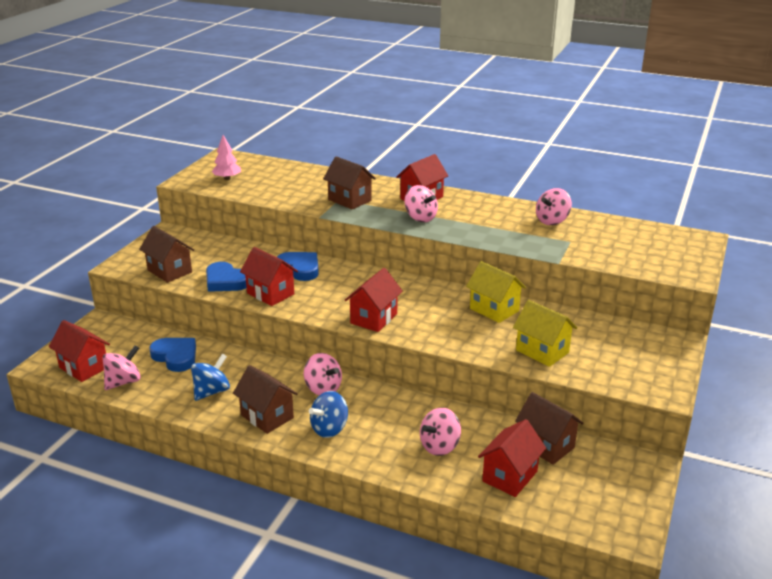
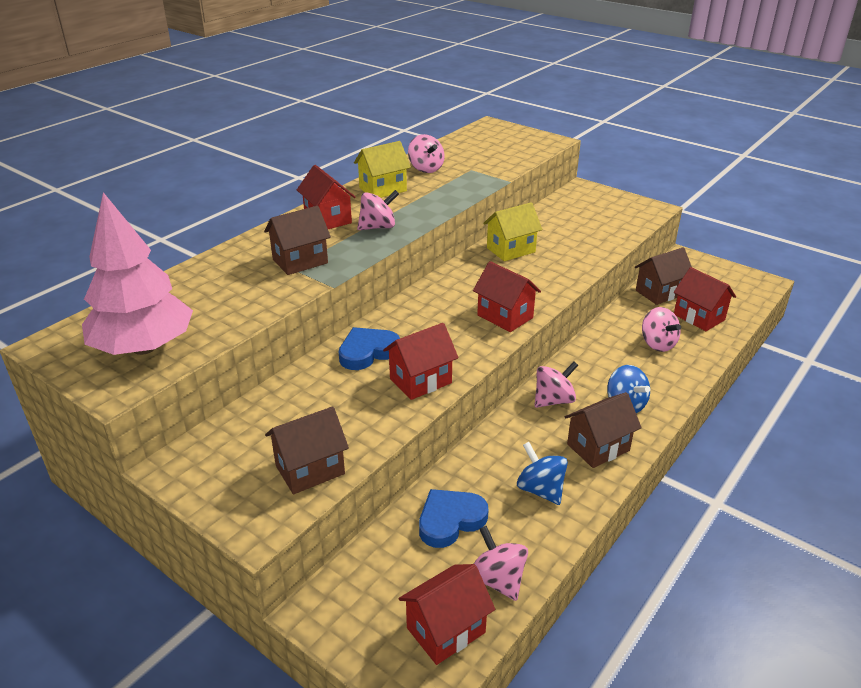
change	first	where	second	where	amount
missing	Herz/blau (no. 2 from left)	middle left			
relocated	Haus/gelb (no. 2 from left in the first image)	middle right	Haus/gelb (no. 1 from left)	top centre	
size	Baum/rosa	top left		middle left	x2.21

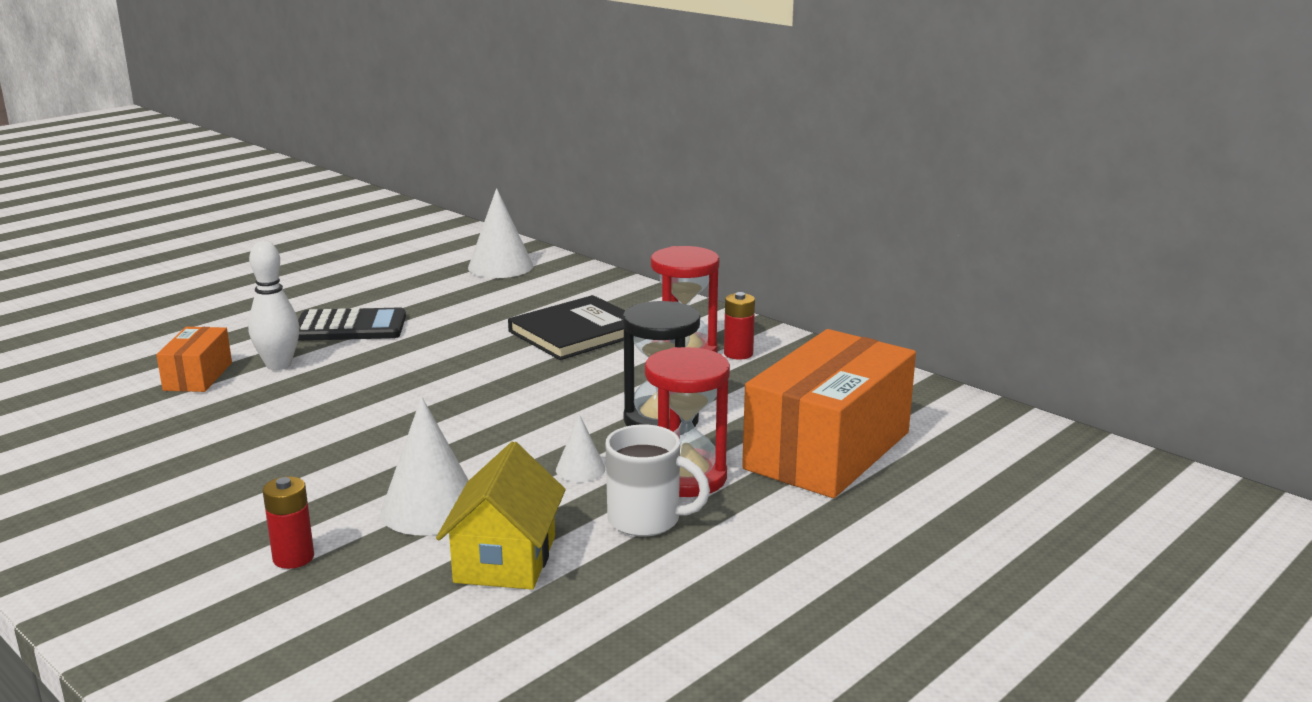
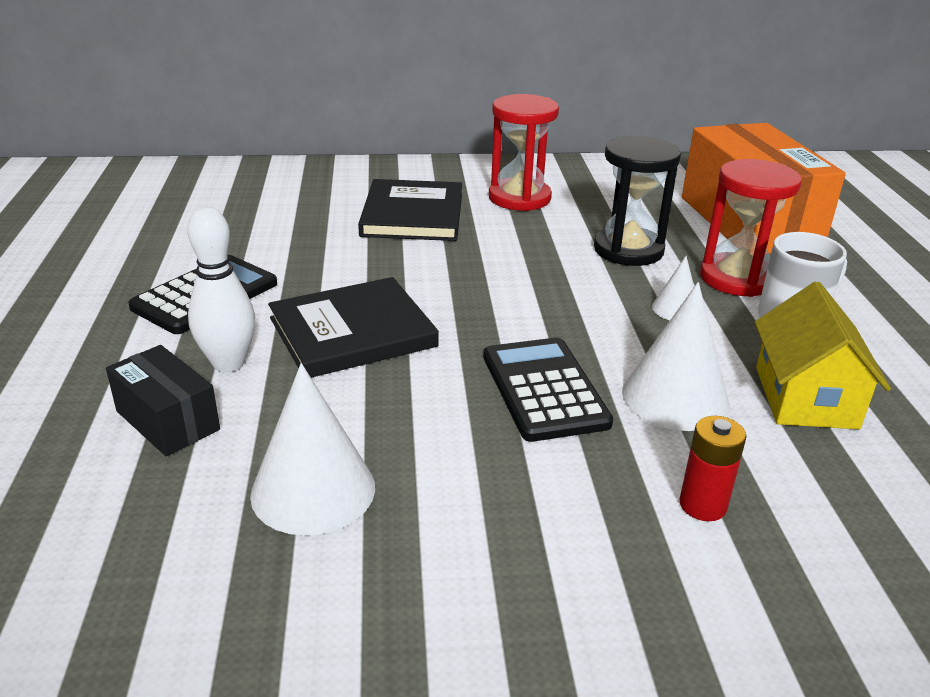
change	first	where	second	where	amount
missing	Batterie/rot (no. 2 from left)	centre			
appeared			Buch/schwarz (no. 1 from left)	centre	
appeared			Taschenrechner/schwarz (no. 2 from left)	centre	
relocated	Kegel/weiß (no. 2 from left in the first image)	top centre	Kegel/weiß (no. 1 from left)	centre	
colour	Schachtel/orange (no. 1 from left)	middle left	Schachtel/schwarz	middle left	
spun	Haus/gelb	bottom centre		middle right	45 degrees clockwise

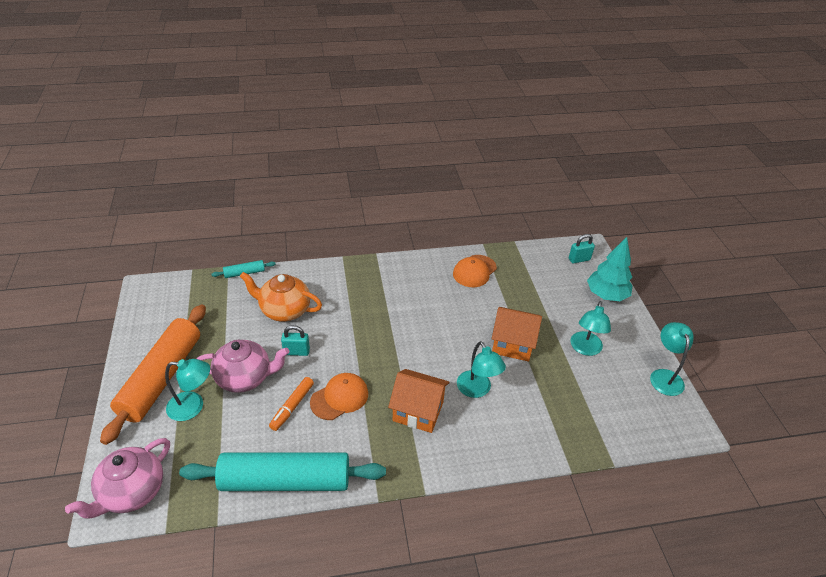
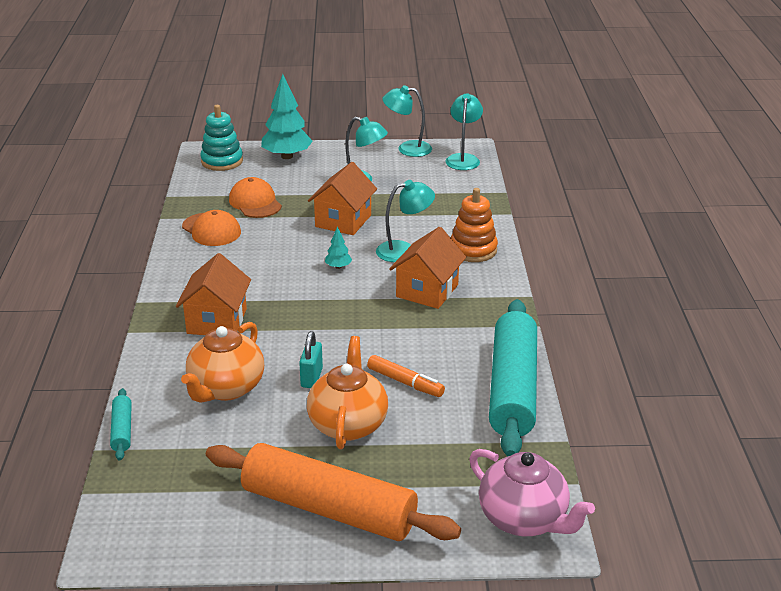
change	first	where	second	where	amount
appeared			Haus/orange (no. 1 from left)	middle left	
appeared			Baum/türkis (no. 2 from left)	centre	
appeared			Stapelspielzeug/orange	centre	
relocated	Lampe/türkis (no. 1 from left in the first image)	bottom left	Lampe/türkis (no. 4 from left)	top centre	
relocated	Kappe/orange (no. 1 from left in the first image)	bottom centre	Kappe/orange (no. 2 from left)	middle left	
exchanged	Vorhängeschloss/türkis (no. 2 from left)	middle right	Stapelspielzeug/türkis	top left	
colour	Teekanne/rosa (no. 2 from left)	middle left	Teekanne/orange (no. 2 from left)	centre	

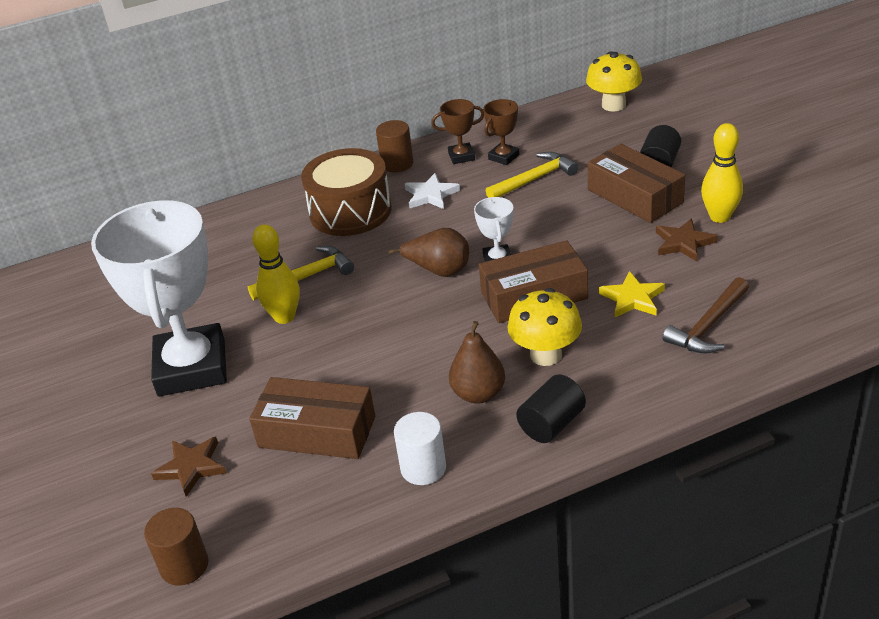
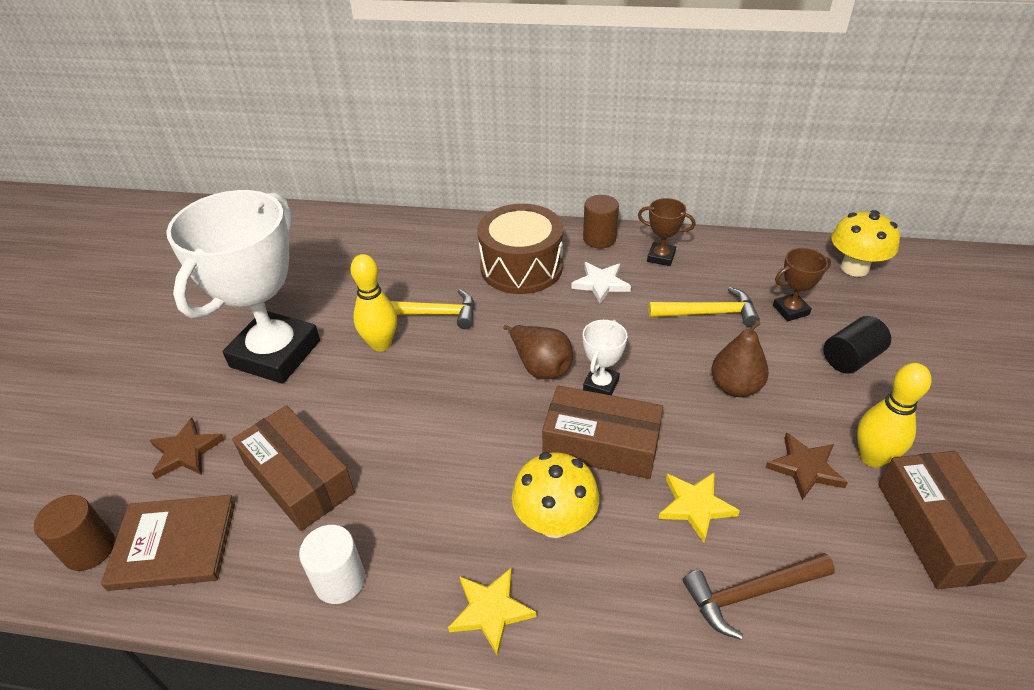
change	first	where	second	where	amount
appeared			Buch/braun	bottom left	
relocated	Birne/braun (no. 2 from left)	centre		middle right	
relocated	Pokal/braun (no. 2 from left)	top centre		middle right	
relocated	Schachtel/braun (no. 3 from left)	top right		bottom right	
exchanged	Vollzylinder/schwarz (no. 1 from left)	centre	Stern/gelb (no. 1 from left)	bottom centre	

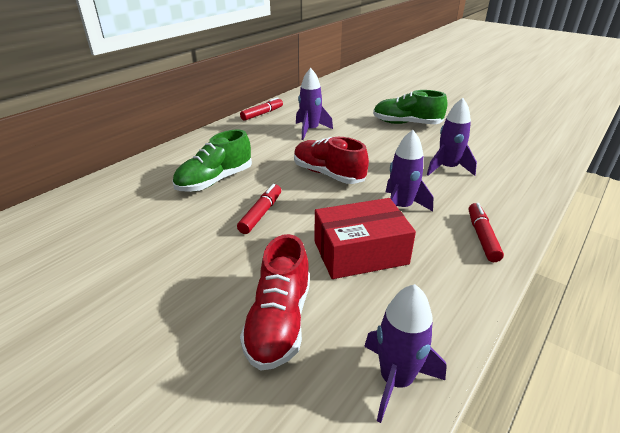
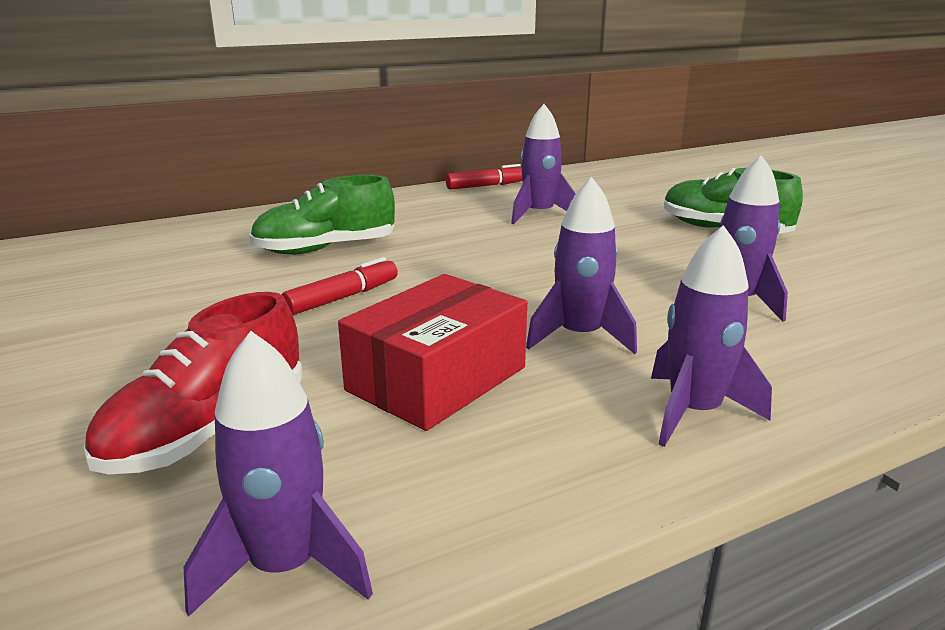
change	first	where	second	where	amount
missing	Schuh/rot (no. 2 from left)	centre			
exchanged	Filzstift/rot (no. 3 from left)	middle right	Rakete/lila (no. 4 from left)	middle right	
spun	Schachtel/rot	centre		centre	60 degrees counterclockwise

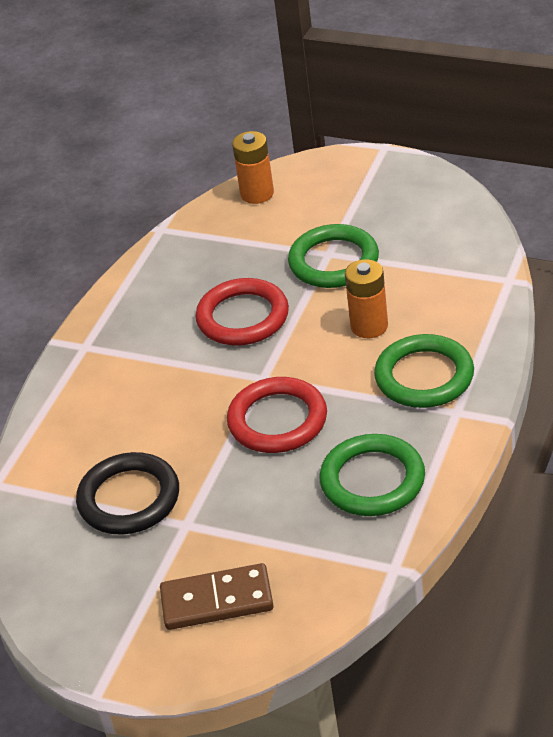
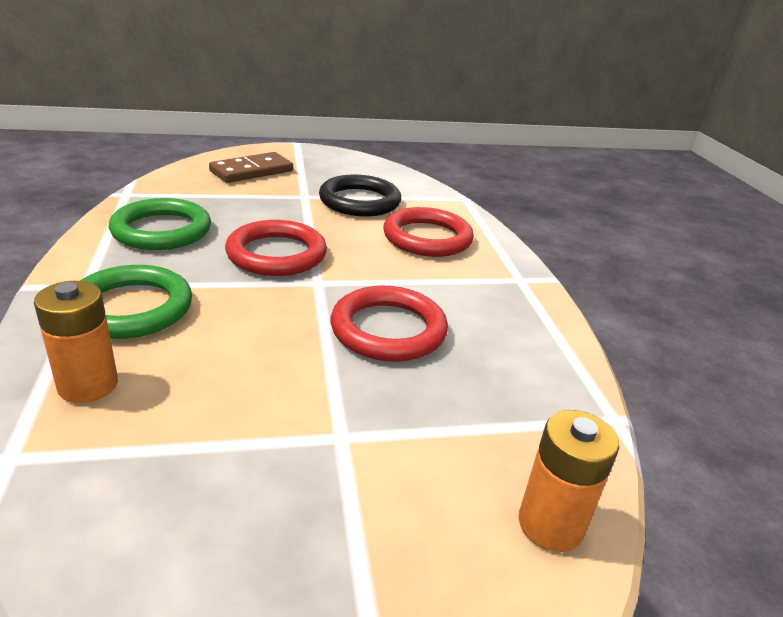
change	first	where	second	where	amount
missing	Ring/grün (no. 1 from left)	centre			
appeared			Ring/rot (no. 3 from left)	centre	
relocated	Batterie/orange (no. 2 from left in the first image)	centre	Batterie/orange (no. 1 from left)	middle left	

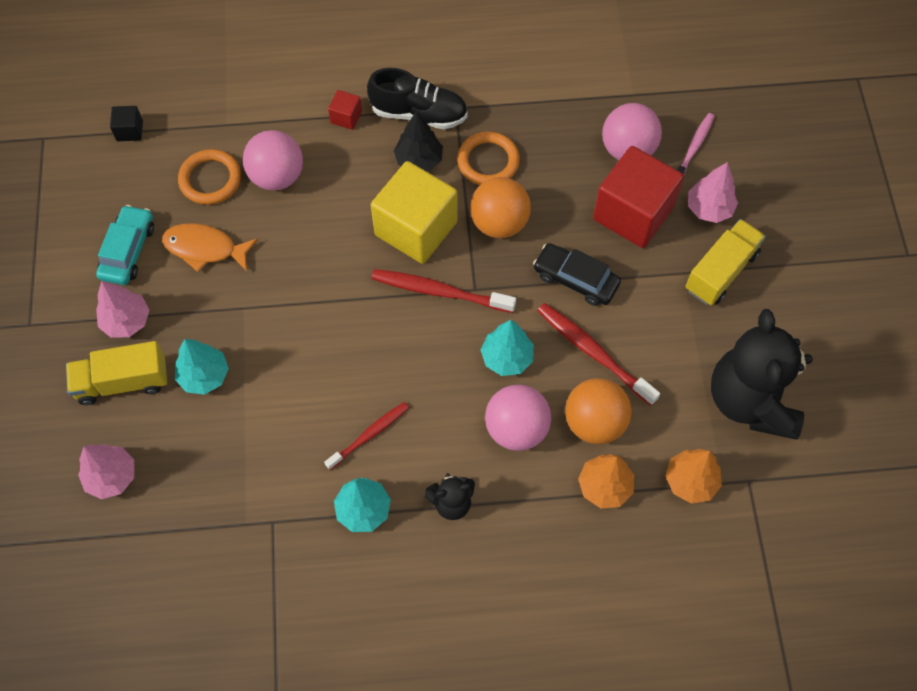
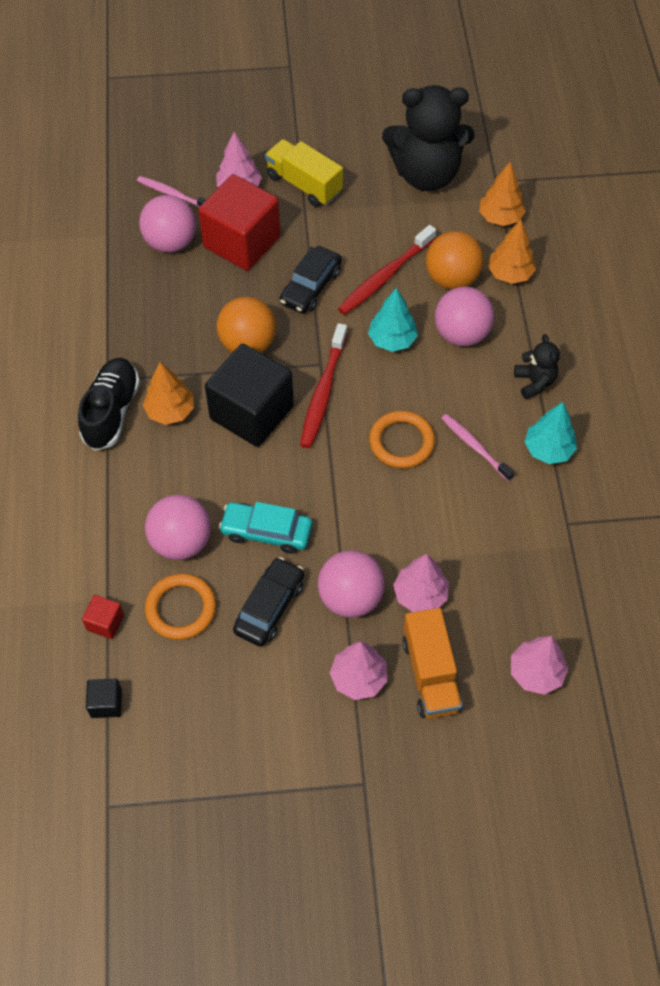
change	first	where	second	where	amount
appeared			Ball/rosa (no. 3 from left)	centre	
relocated	Auto/türkis	middle left		centre	
relocated	Kubus/rot (no. 1 from left)	top centre		middle left	
relocated	Ring/orange (no. 2 from left)	top centre		centre	
exchanged	Fisch/orange	middle left	Auto/schwarz (no. 1 from left)	centre	
colour	Lastwagen/gelb (no. 1 from left)	middle left	Lastwagen/orange	bottom centre	
colour	Baum/türkis (no. 1 from left)	middle left	Baum/rosa (no. 3 from left)	centre	
colour	Zahnbürste/rot (no. 1 from left)	centre	Zahnbürste/rosa (no. 2 from left)	middle right	
colour	Kubus/gelb	top centre	Kubus/schwarz (no. 2 from left)	centre	
colour	Baum/schwarz	top centre	Baum/orange (no. 1 from left)	middle left	

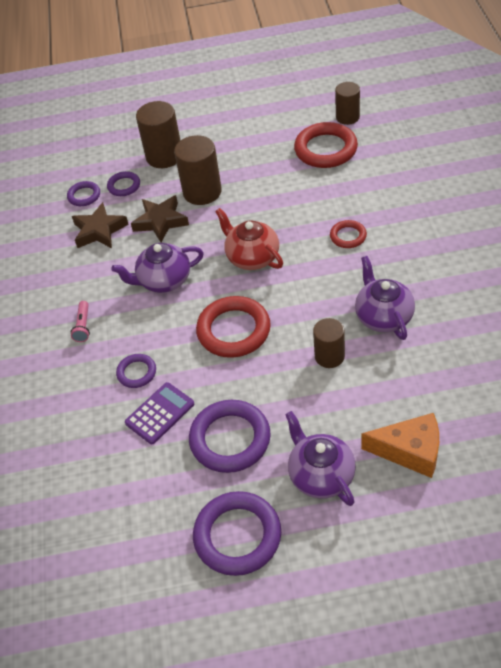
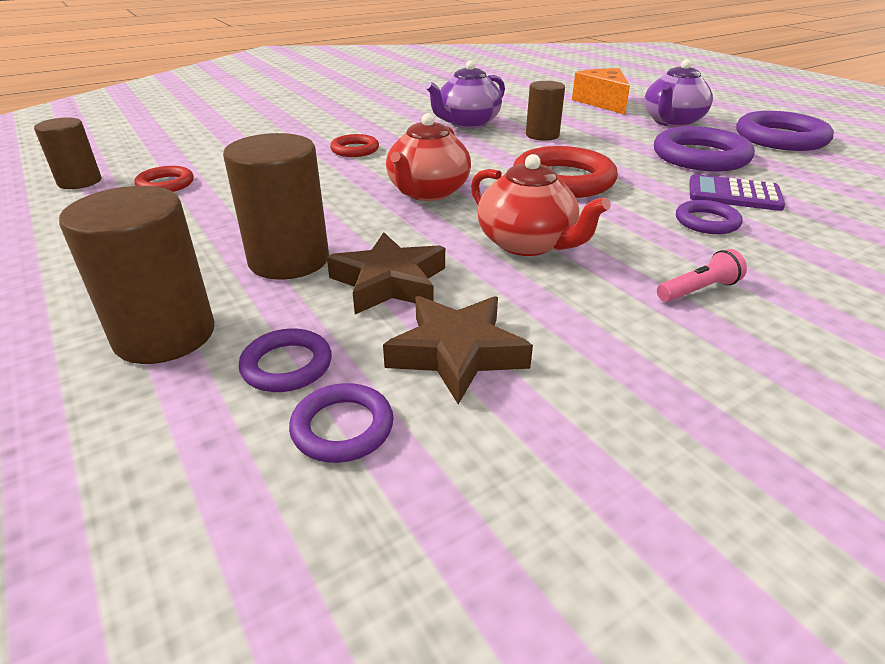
change	first	where	second	where	amount
colour	Teekanne/lila (no. 1 from left)	middle left	Teekanne/rot (no. 2 from left)	top centre	
size	Ring/rot (no. 2 from left in the first image)	top centre	Ring/rot (no. 1 from left)	top left	x0.53

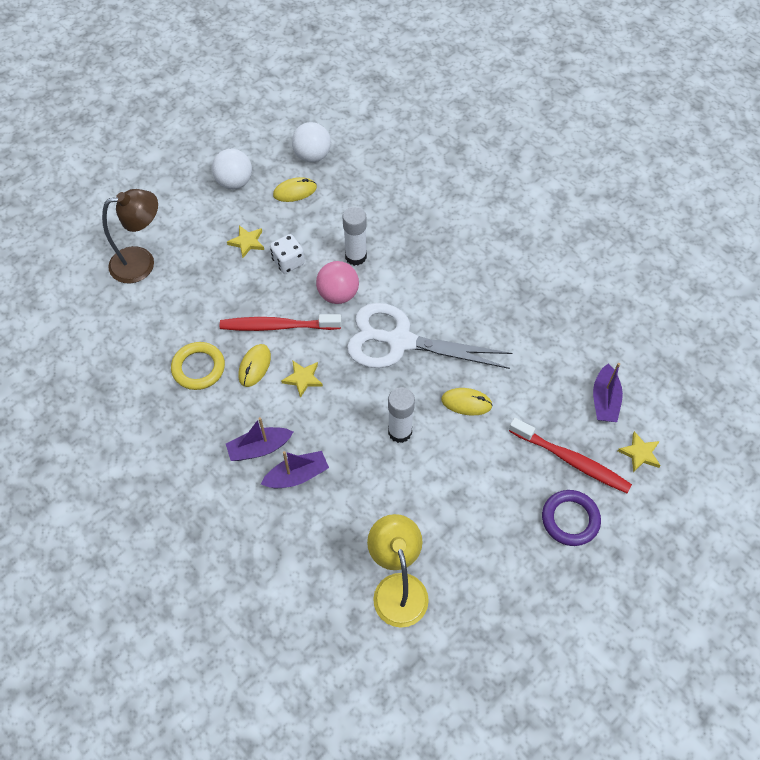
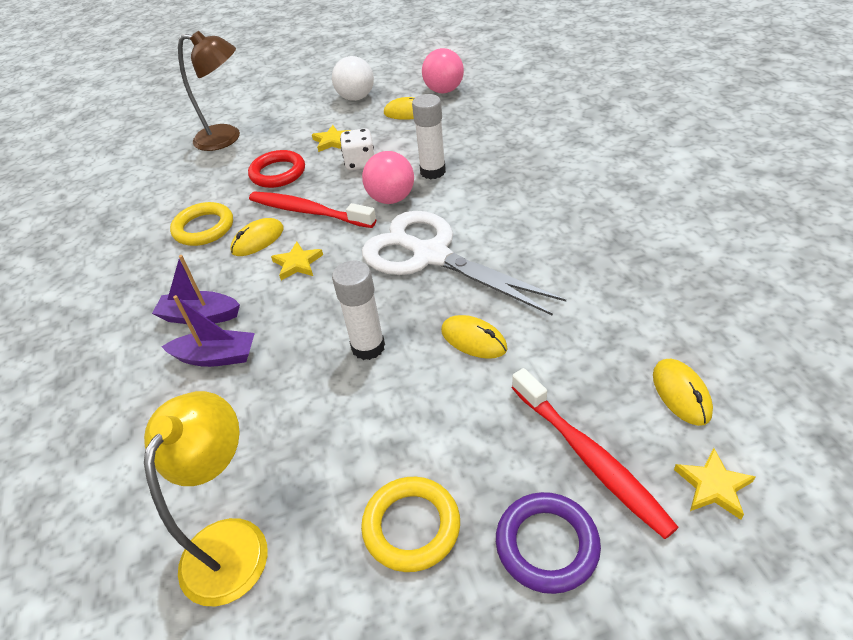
change	first	where	second	where	amount
appeared			Ring/rot	top left	
appeared			Ring/gelb (no. 2 from left)	bottom centre	
exchanged	Boot/lila (no. 3 from left)	middle right	Computermaus/gelb (no. 4 from left)	middle right	
colour	Ball/weiß (no. 2 from left)	top centre	Ball/rosa (no. 2 from left)	top centre	

